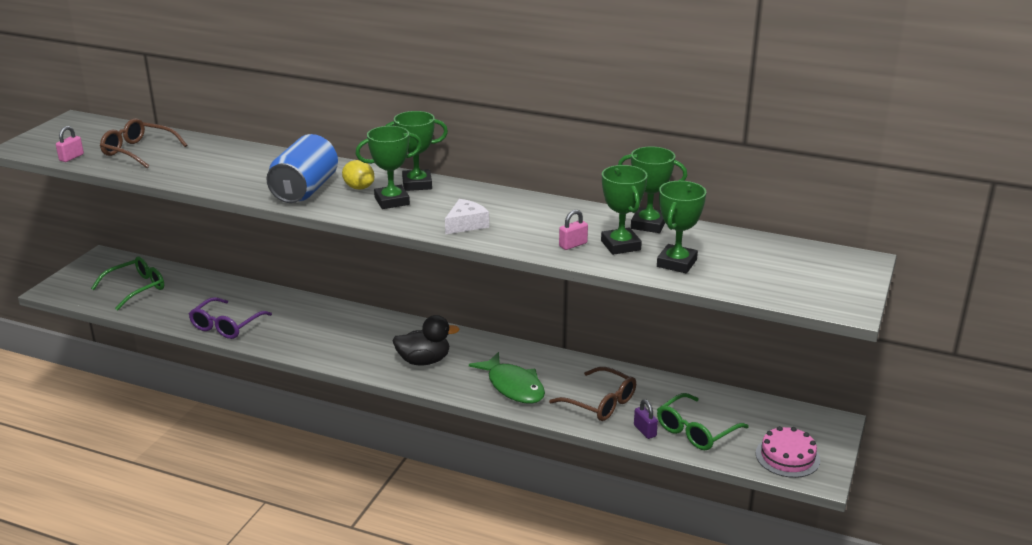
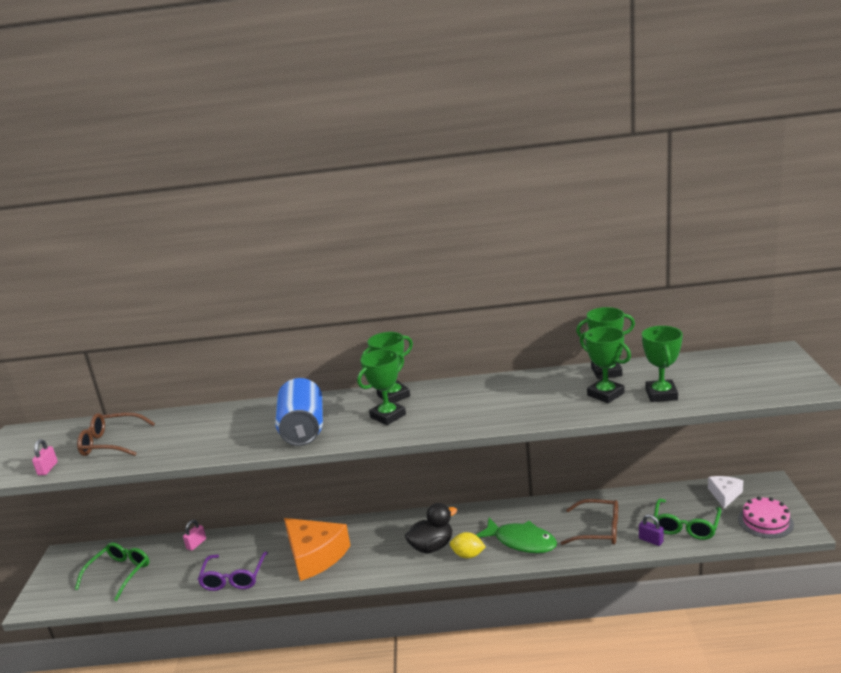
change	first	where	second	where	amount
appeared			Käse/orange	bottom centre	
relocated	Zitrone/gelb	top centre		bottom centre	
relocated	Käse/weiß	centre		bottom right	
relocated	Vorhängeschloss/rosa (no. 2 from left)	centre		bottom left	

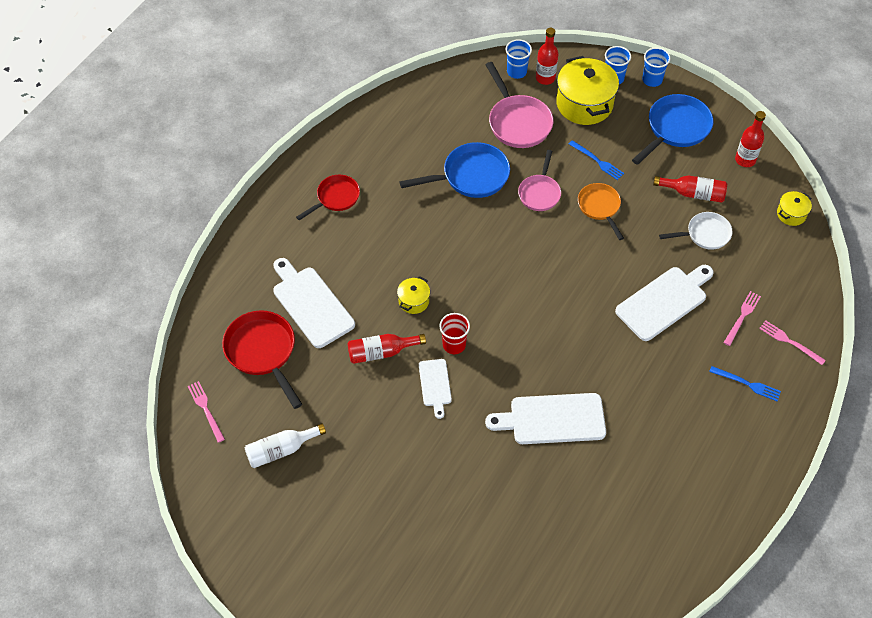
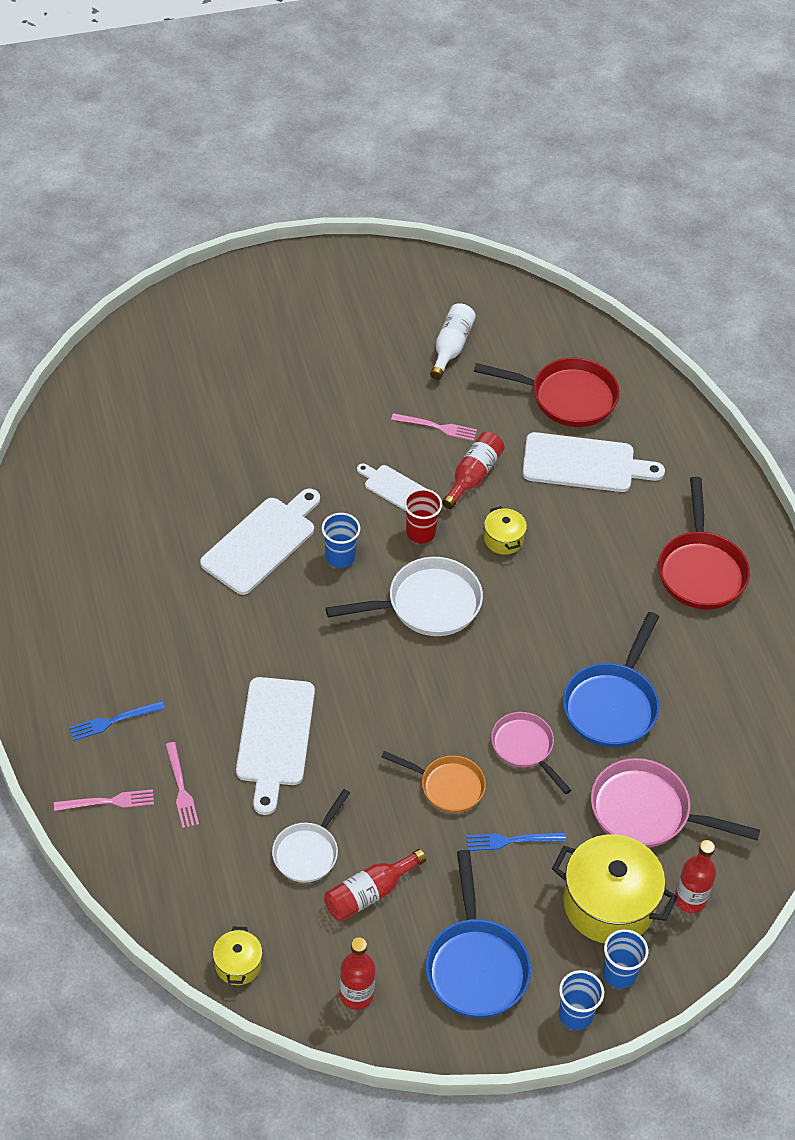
change	first	where	second	where	amount
appeared			Pfanne/weiß (no. 2 from left)	centre	
relocated	Gabel/rosa (no. 1 from left in the first image)	bottom left	Gabel/rosa (no. 3 from left)	centre	
relocated	Becher/blau (no. 1 from left)	top centre		centre	
size	Pfanne/rot (no. 2 from left)	top centre		middle right	x1.55

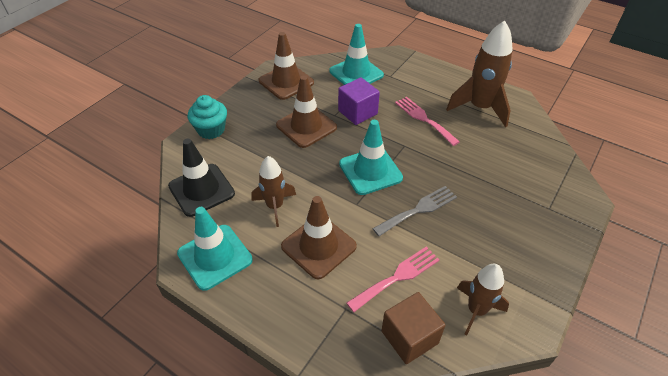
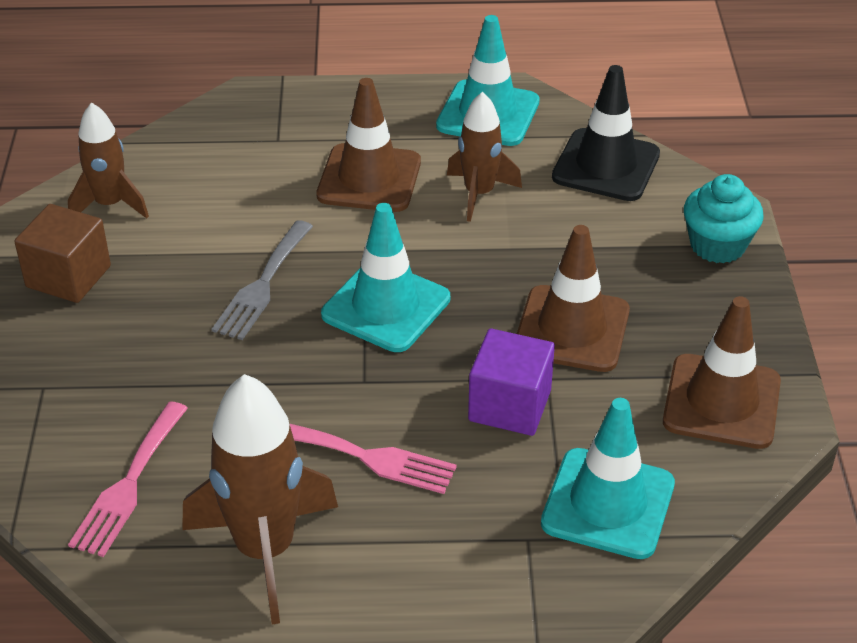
change	first	where	second	where	amount
relocated	Gabel/rosa (no. 1 from left)	bottom centre		bottom left	
relocated	Kubus/braun	bottom centre		middle left	

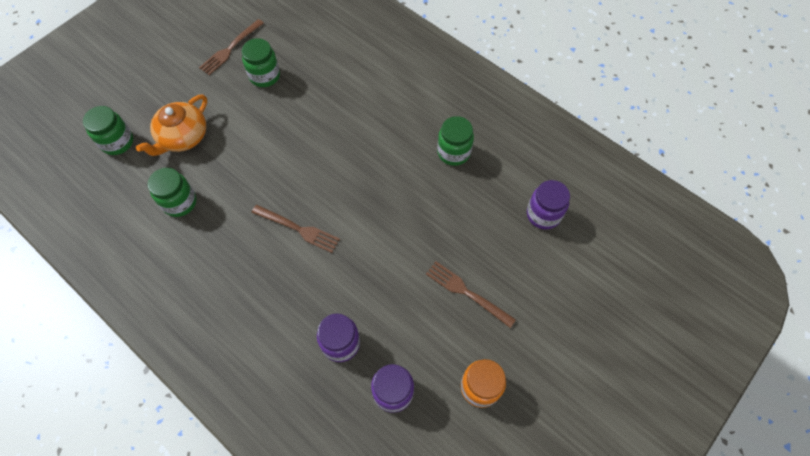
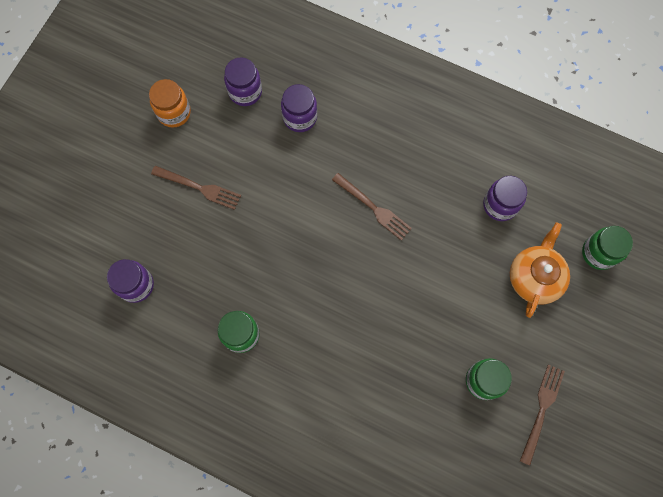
change	first	where	second	where	amount
colour	Einmachglas/grün (no. 2 from left)	middle left	Einmachglas/lila (no. 4 from left)	middle right	
spun	Gabel/braun (no. 2 from left)	centre		centre	150 degrees counterclockwise

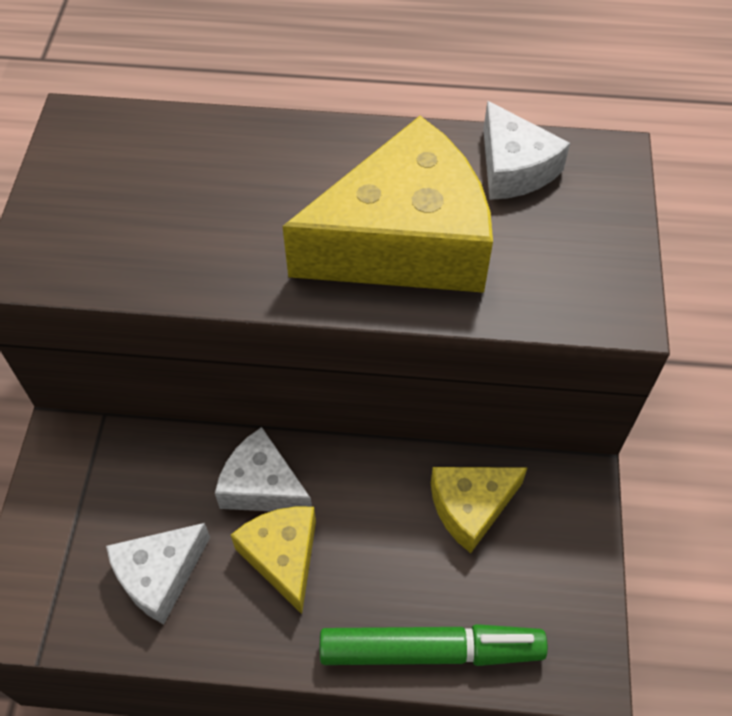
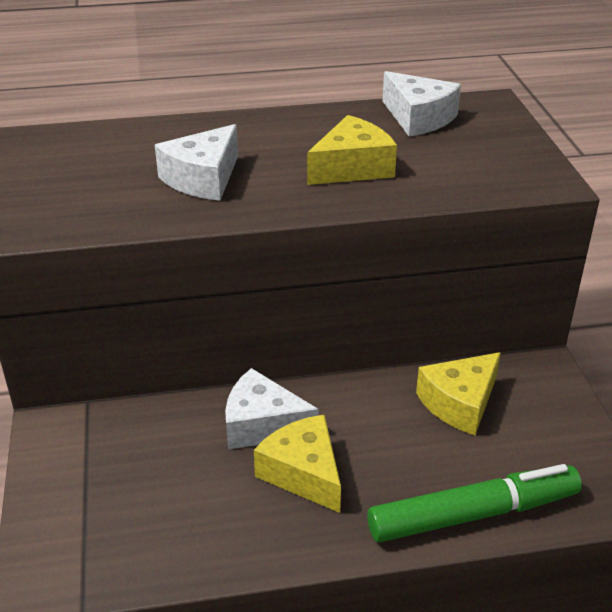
change	first	where	second	where	amount
relocated	Käse/weiß (no. 1 from left)	bottom left		top left	
size	Käse/gelb (no. 2 from left)	top centre		top centre	x0.53

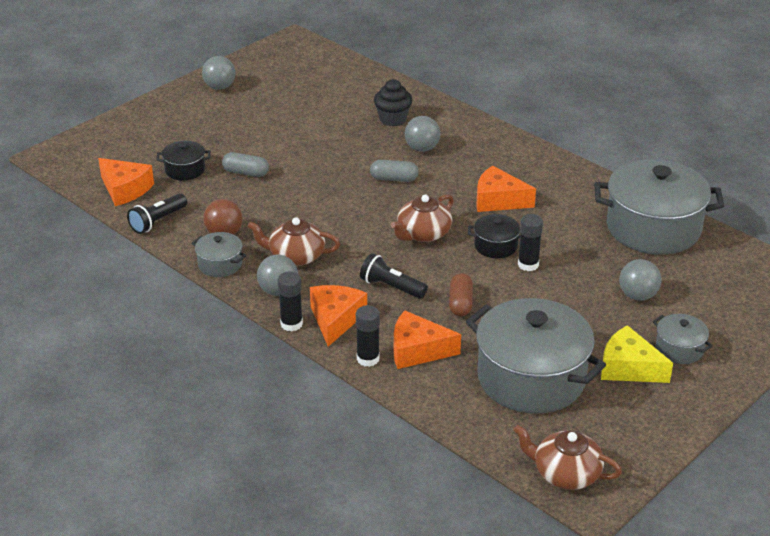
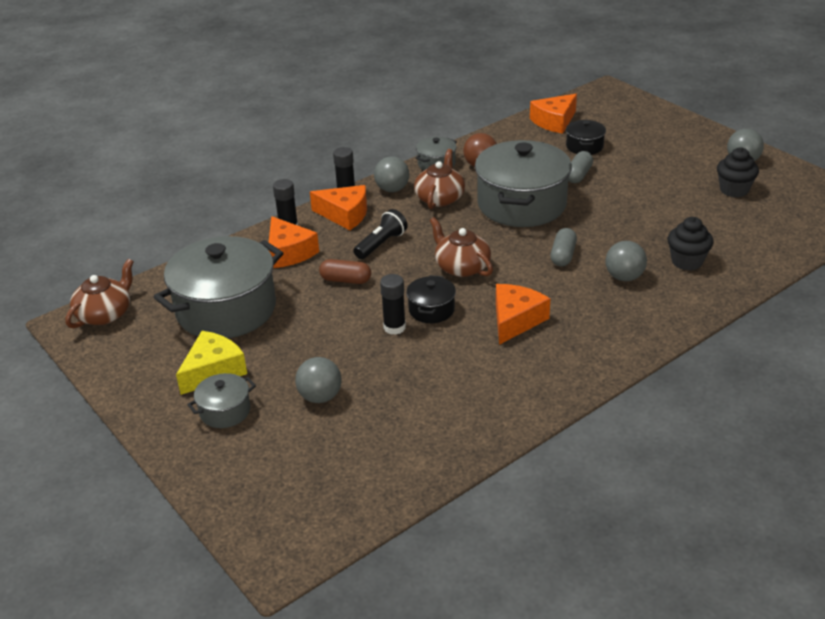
change	first	where	second	where	amount
missing	Taschenlampe/schwarz (no. 1 from left)	middle left			
appeared			Muffin/schwarz (no. 2 from left)	top right	
relocated	Kochtopf/grau (no. 3 from left in the first image)	middle right	Kochtopf/grau (no. 4 from left)	top centre	
spun	Käse/orange (no. 3 from left in the first image)	centre	Käse/orange (no. 1 from left)	centre	135 degrees clockwise

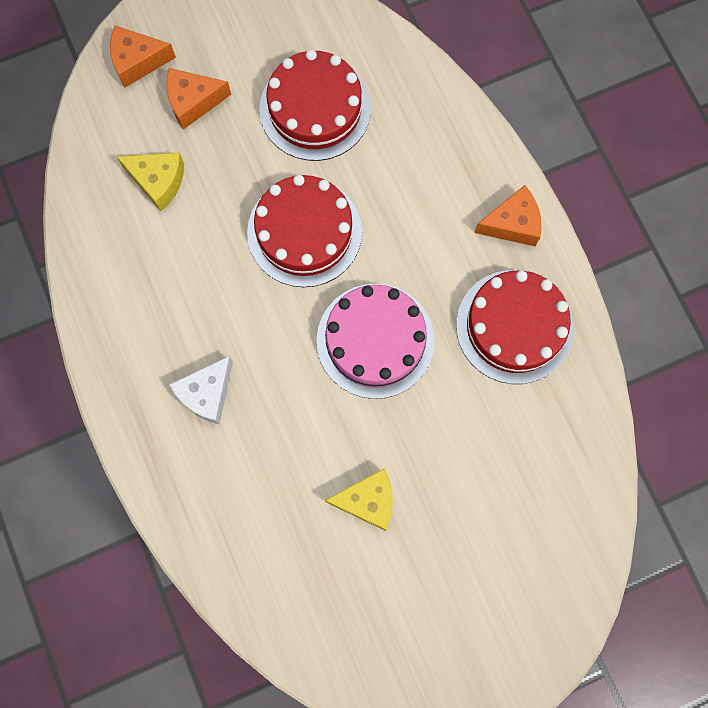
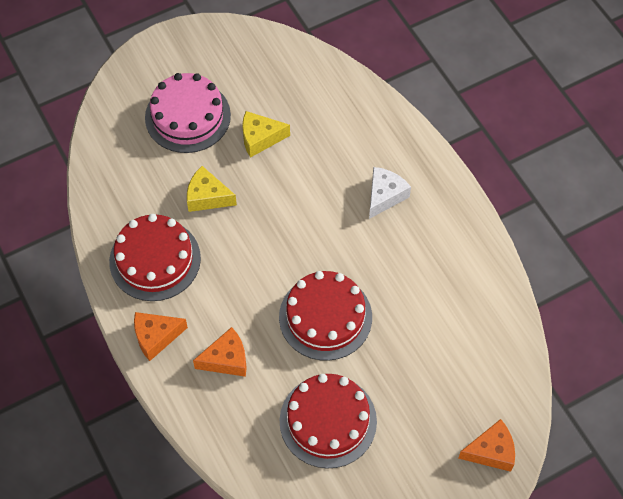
change	first	where	second	where	amount
relocated	Käse/gelb (no. 1 from left)	top left		centre	
relocated	Käse/orange (no. 2 from left)	top left		bottom centre	
relocated	Kuchen/rosa	centre		top left	

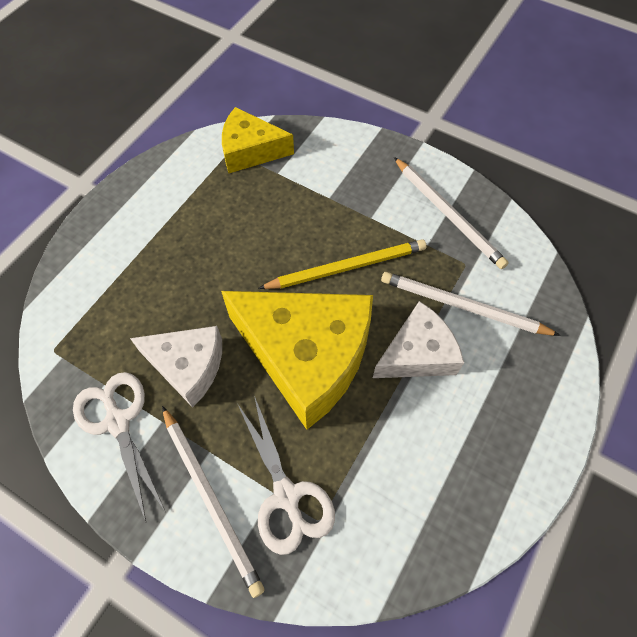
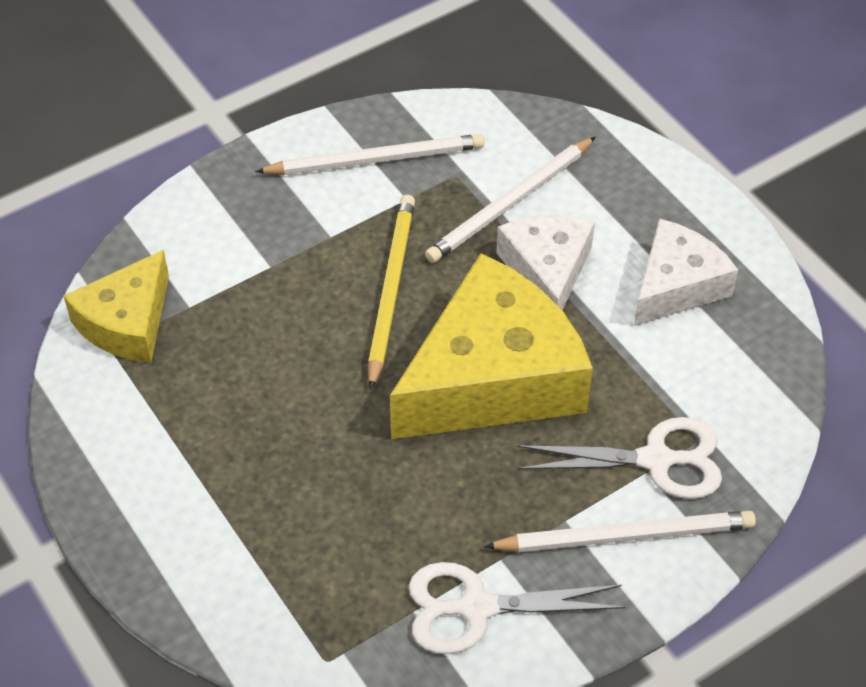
change	first	where	second	where	amount
relocated	Käse/weiß (no. 1 from left in the first image)	middle left	Käse/weiß (no. 2 from left)	middle right	

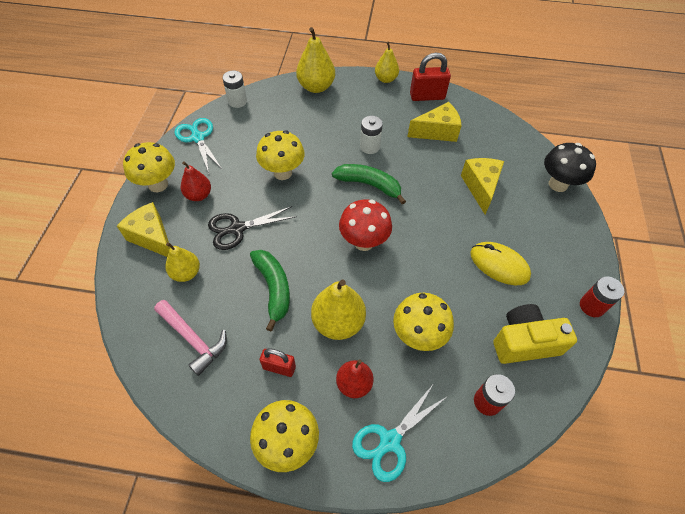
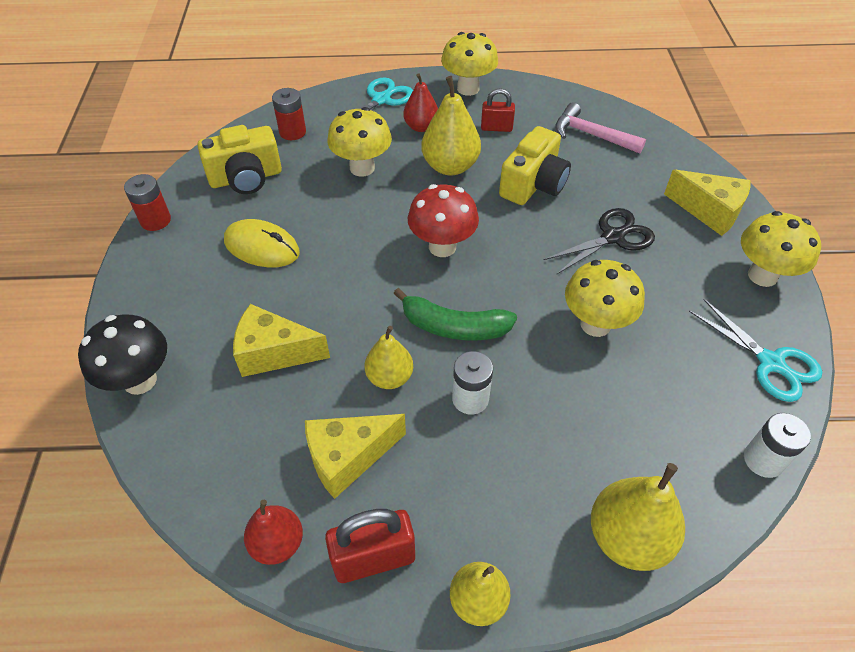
change	first	where	second	where	amount
relocated	Birne/gelb (no. 1 from left)	middle left		centre	
relocated	Birne/rot (no. 1 from left)	middle left		bottom left	
exchanged	Banane/grün (no. 1 from left)	centre	Kamera/gelb (no. 2 from left)	top centre	
spun	Käse/gelb (no. 3 from left in the first image)	middle right	Käse/gelb (no. 1 from left)	middle left	105 degrees clockwise

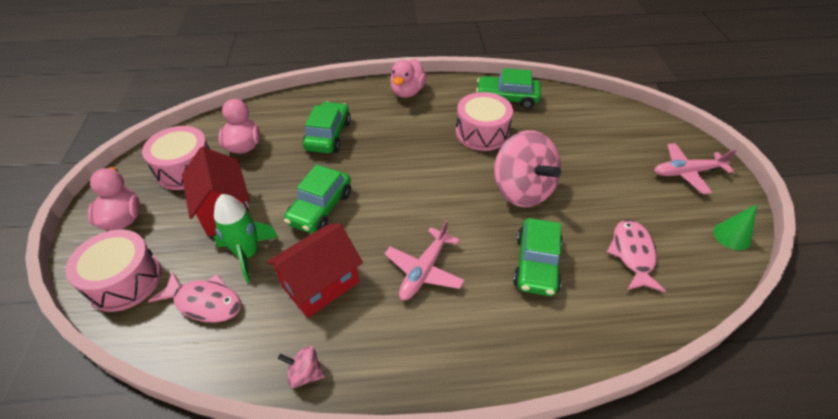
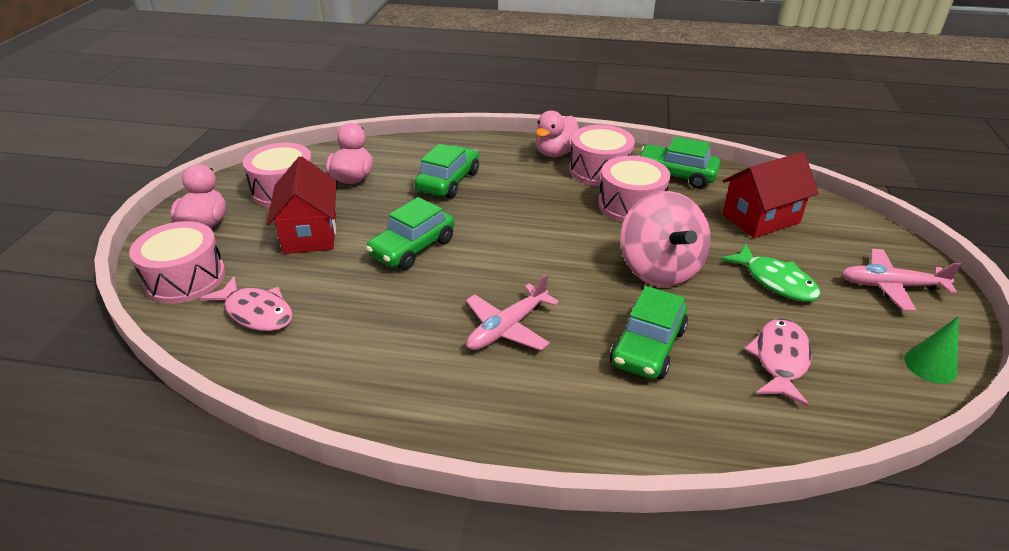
change	first	where	second	where	amount
missing	Rakete/grün	middle left			
missing	Kreisel/rosa (no. 1 from left)	bottom centre			
appeared			Trommel/rosa (no. 3 from left)	top centre	
appeared			Fisch/grün	middle right	
relocated	Haus/rot (no. 2 from left)	centre		middle right	

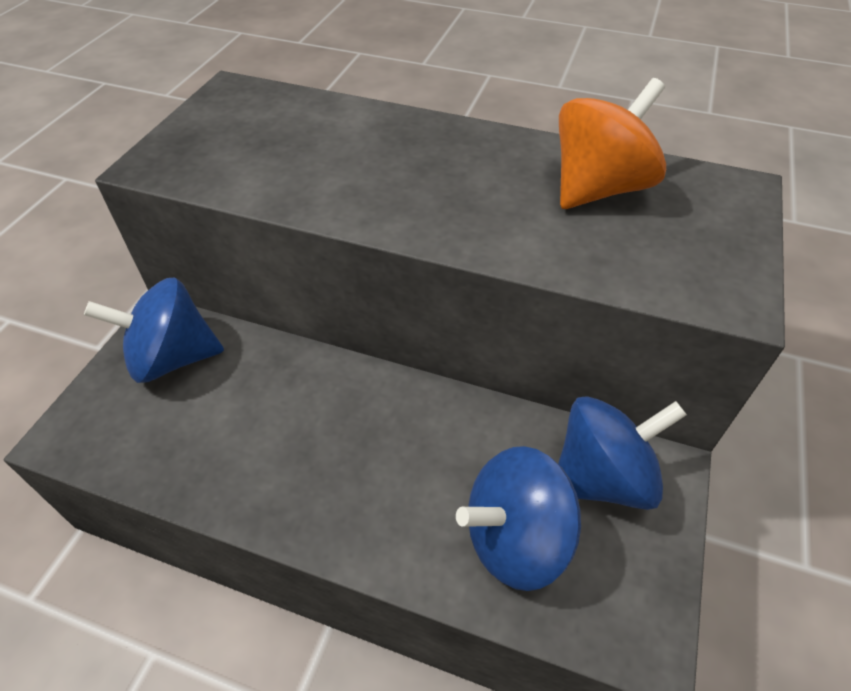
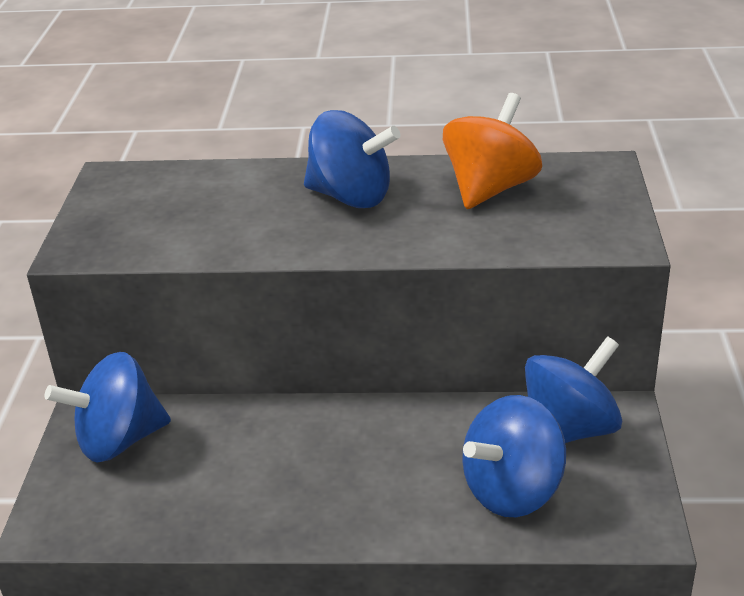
change	first	where	second	where	amount
appeared			Kreisel/blau (no. 2 from left)	top centre	

